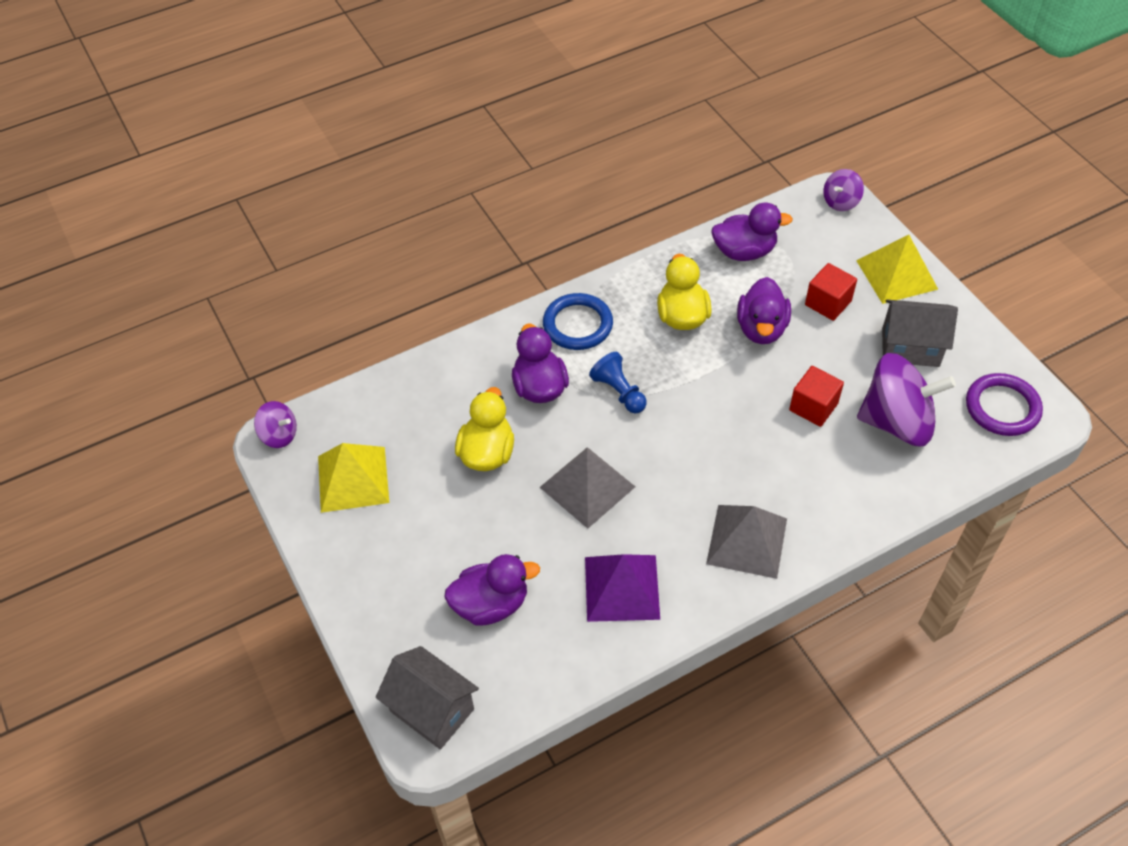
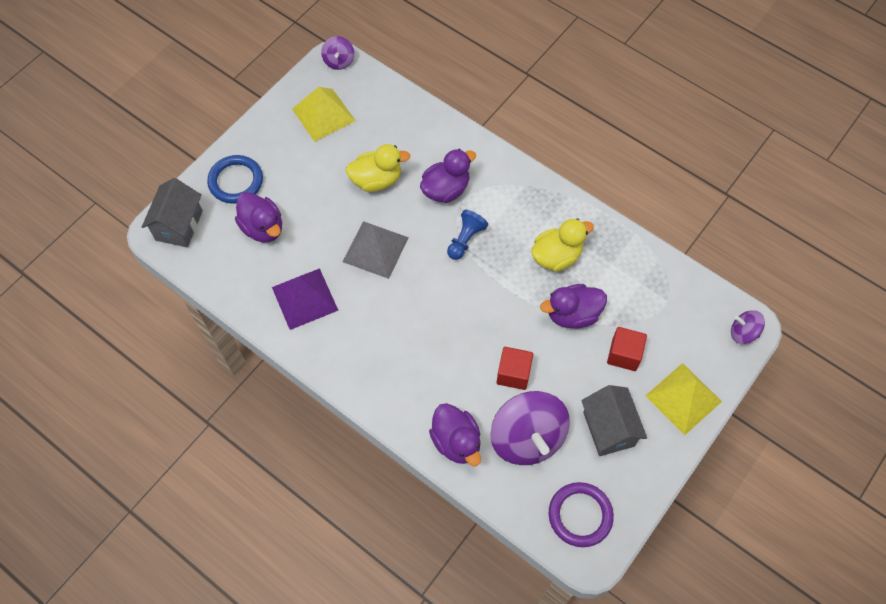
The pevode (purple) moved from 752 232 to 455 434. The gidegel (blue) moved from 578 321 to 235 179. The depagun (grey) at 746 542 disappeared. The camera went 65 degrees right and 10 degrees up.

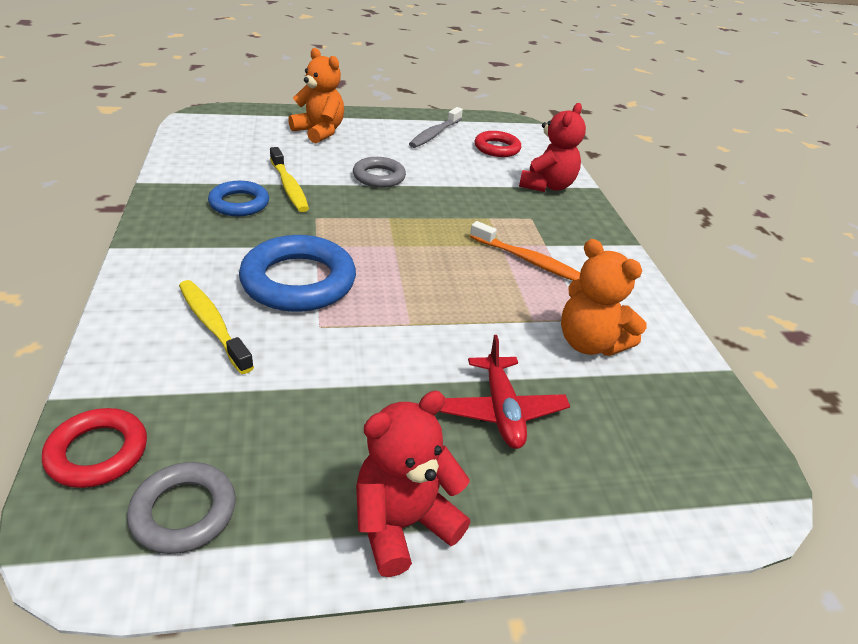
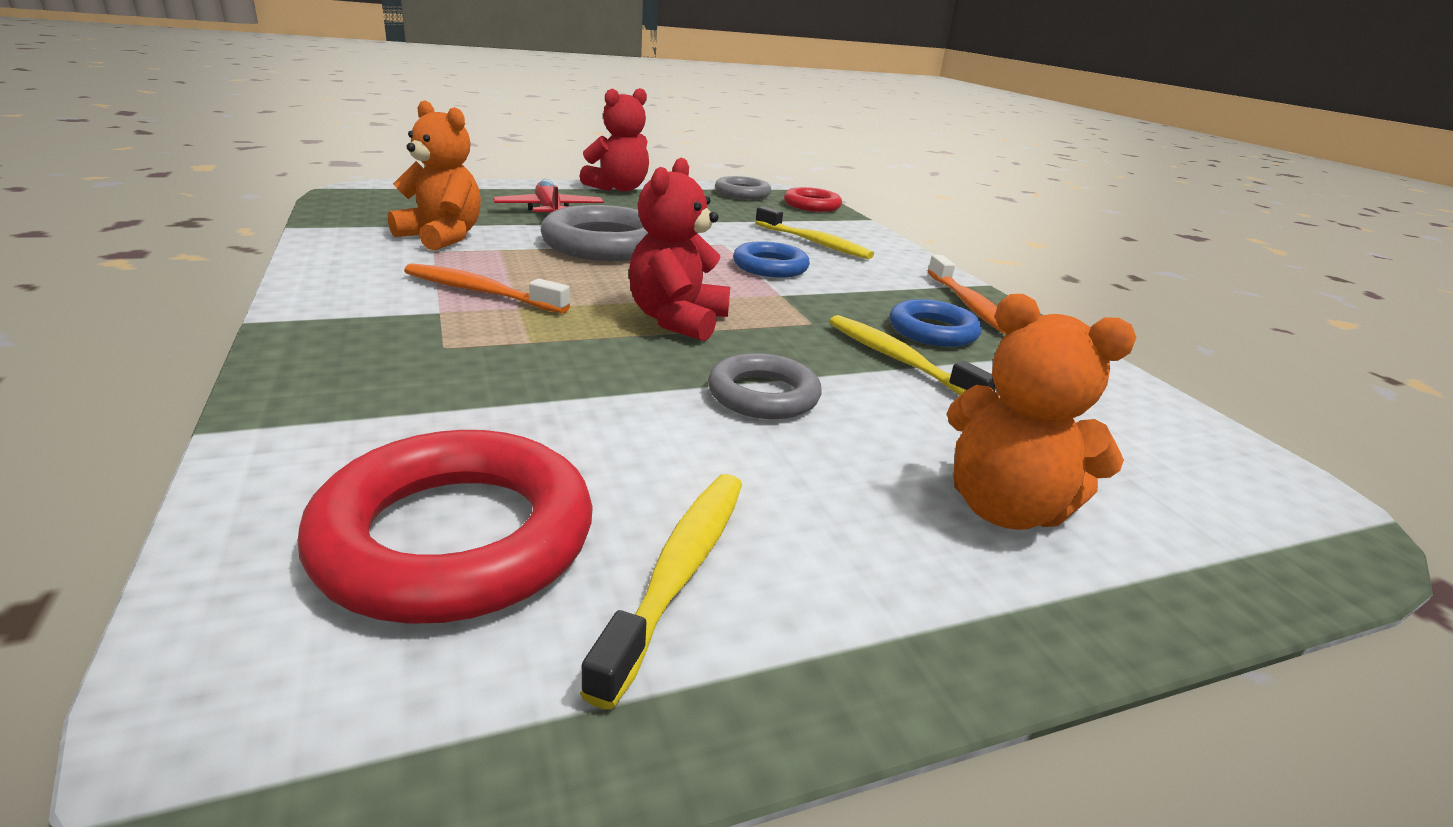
The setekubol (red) moved from 552 147 to 679 249. The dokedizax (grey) at 436 127 became the dokedizax (yellow) at 661 591. The gidegel (red) at 498 144 changed to 1.66 times the size. The gidegel (blue) at 297 273 changed to 0.60 times the size. The gidegel (grey) at 594 233 appeared. The dokedizax (orange) at 967 295 appeared. The camera went 170 degrees right and 10 degrees down.

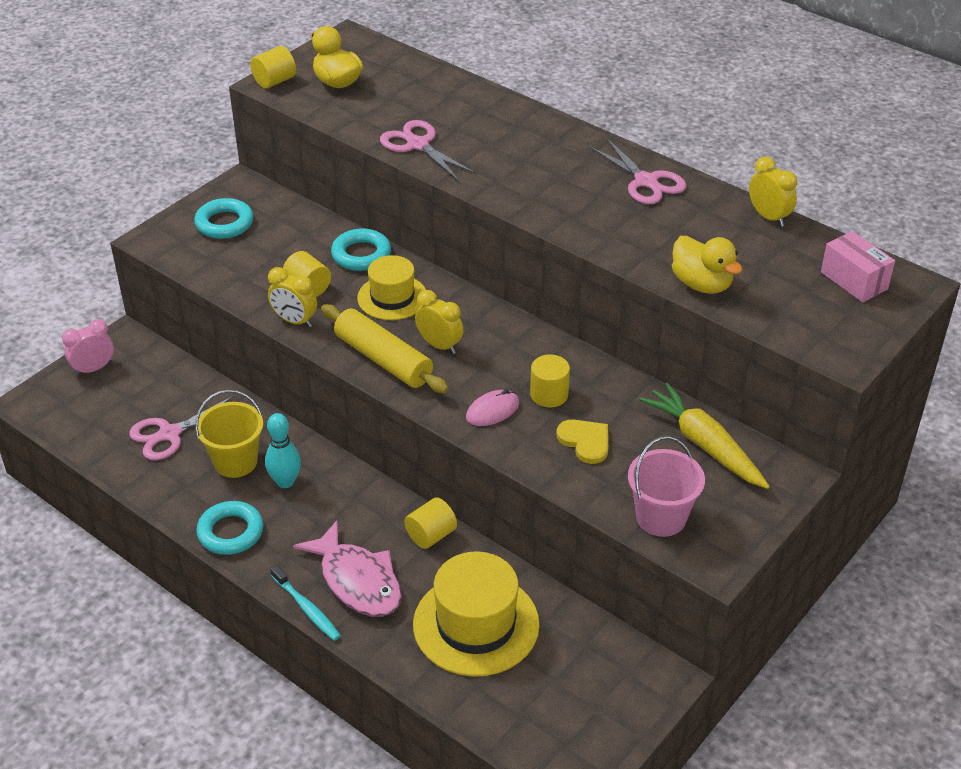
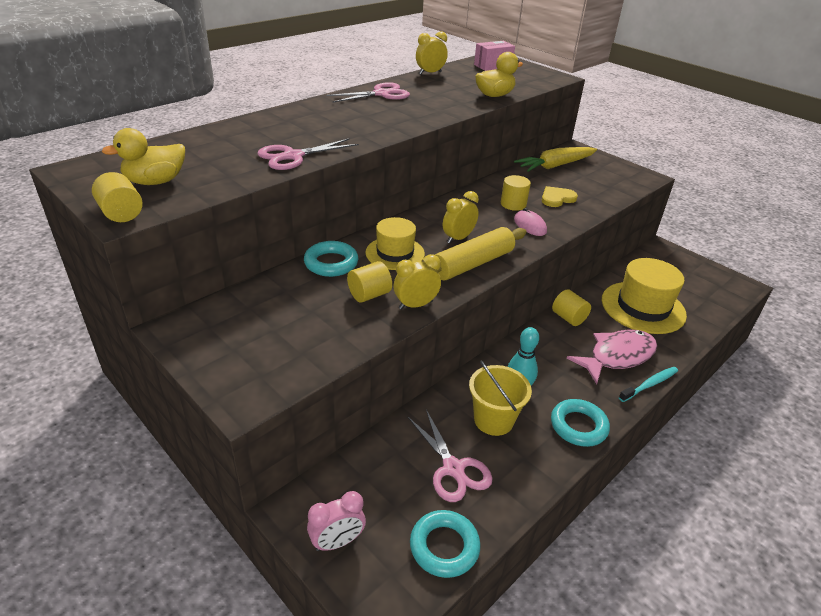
The gidegel (turquoise) moved from 223 218 to 445 544. The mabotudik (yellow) at 292 297 turned 150 degrees counterclockwise. The mabotudik (pink) at 88 347 turned 90 degrees counterclockwise. The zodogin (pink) at 666 486 disappeared. The camera went 85 degrees left and 5 degrees down.

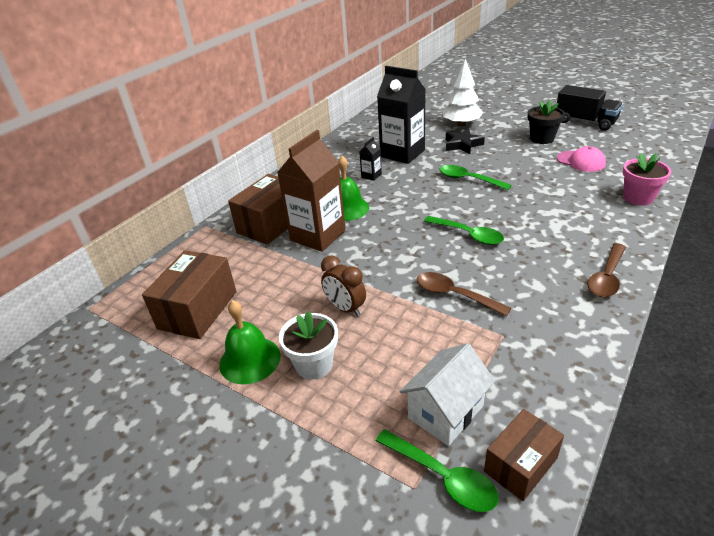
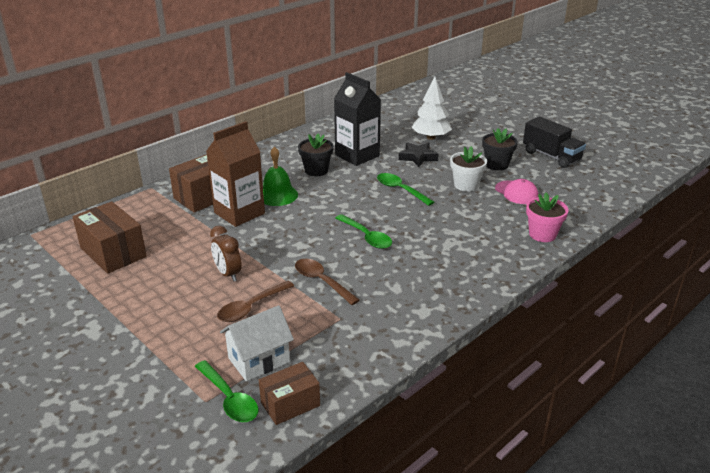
The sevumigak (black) at 370 159 was replaced by the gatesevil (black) at 315 155. The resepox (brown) moved from 606 270 to 255 301. The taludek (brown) at 189 294 turned 75 degrees counterclockwise. The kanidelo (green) at 249 342 disappeared. The gatesevil (white) moved from 308 345 to 468 169. The camera went 10 degrees right and 5 degrees down.

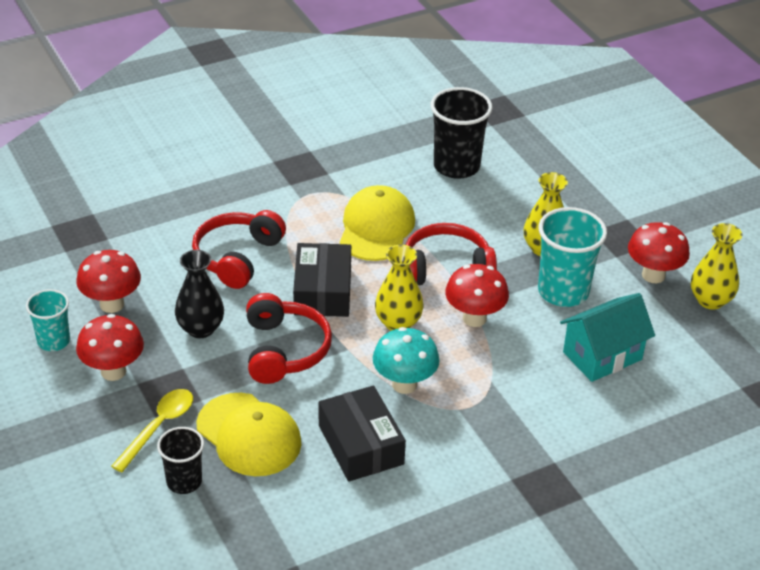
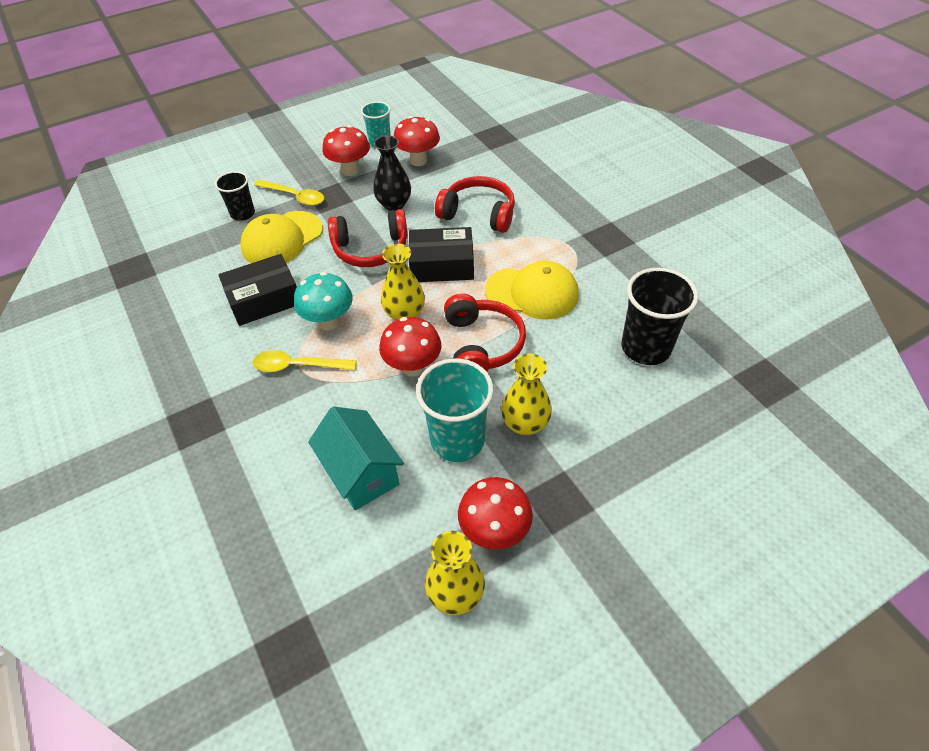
The resepox (yellow) at 304 361 appeared. The camera went 90 degrees right and 10 degrees up.

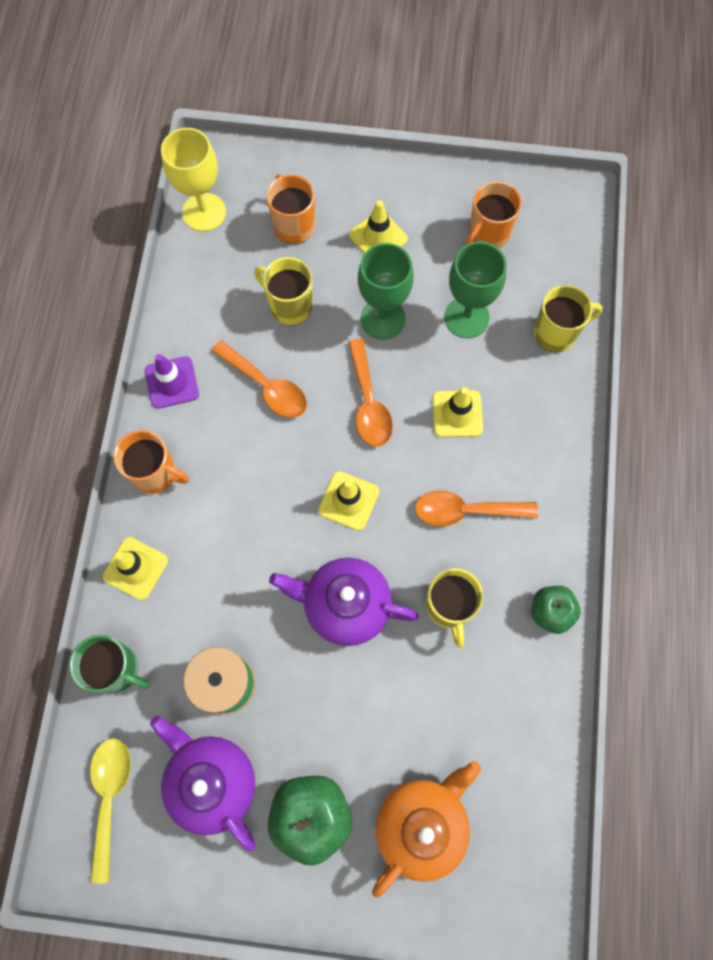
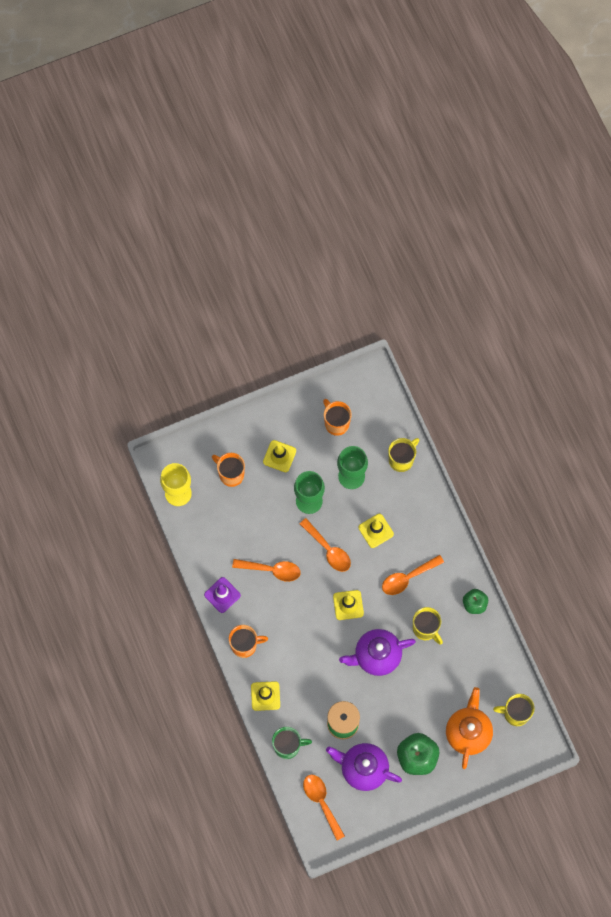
The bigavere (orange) at 494 215 turned 135 degrees clockwise. The bigavere (yellow) moved from 283 291 to 514 710. The resepox (yellow) at 110 811 became the resepox (orange) at 324 807. The camera went 30 degrees left and 0 degrees up.

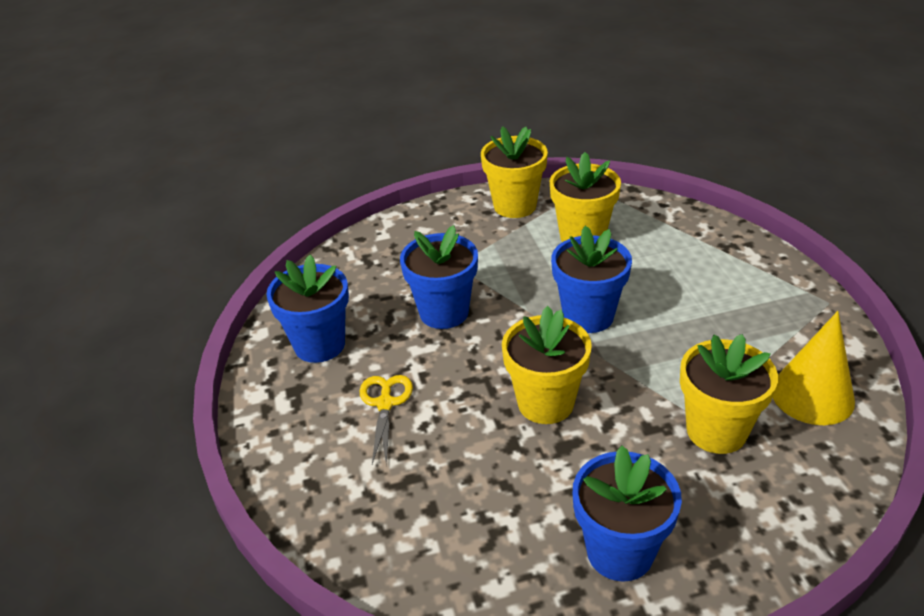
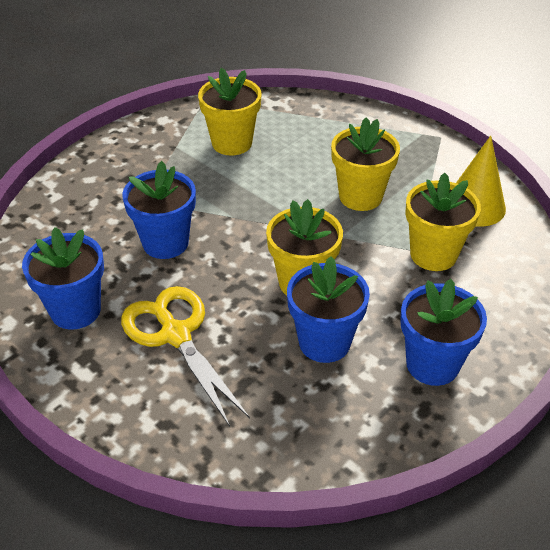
The gatesevil (yellow) moved from 514 172 to 365 164. The gatesevil (blue) moved from 591 279 to 328 309. The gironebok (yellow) at 386 419 changed to 1.70 times the size. The camera went 35 degrees left and 5 degrees up.

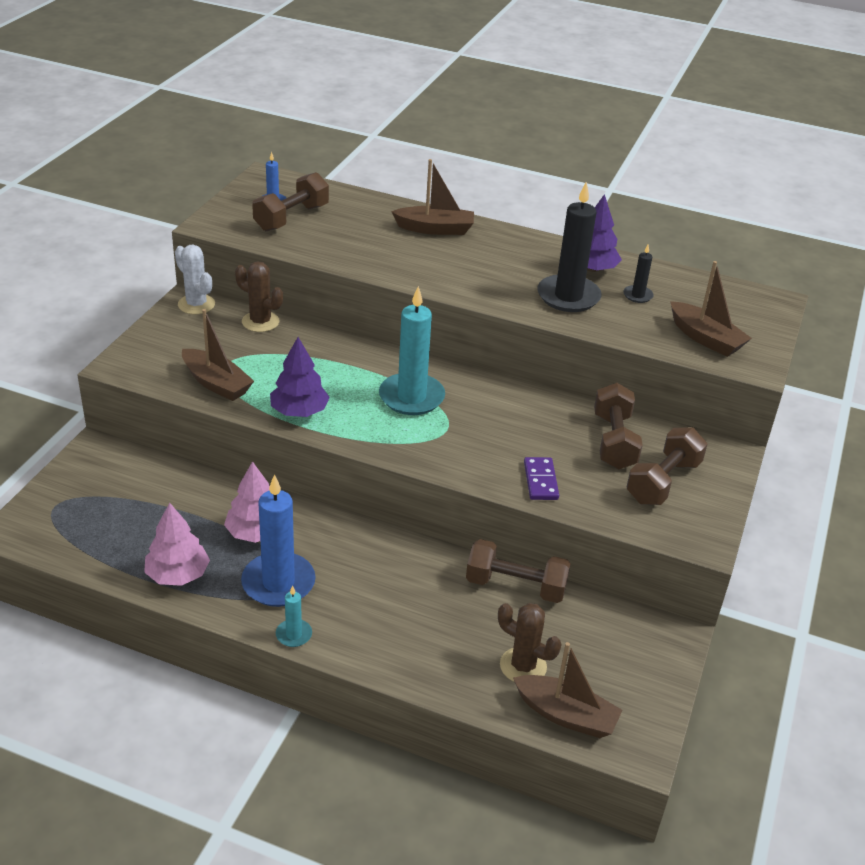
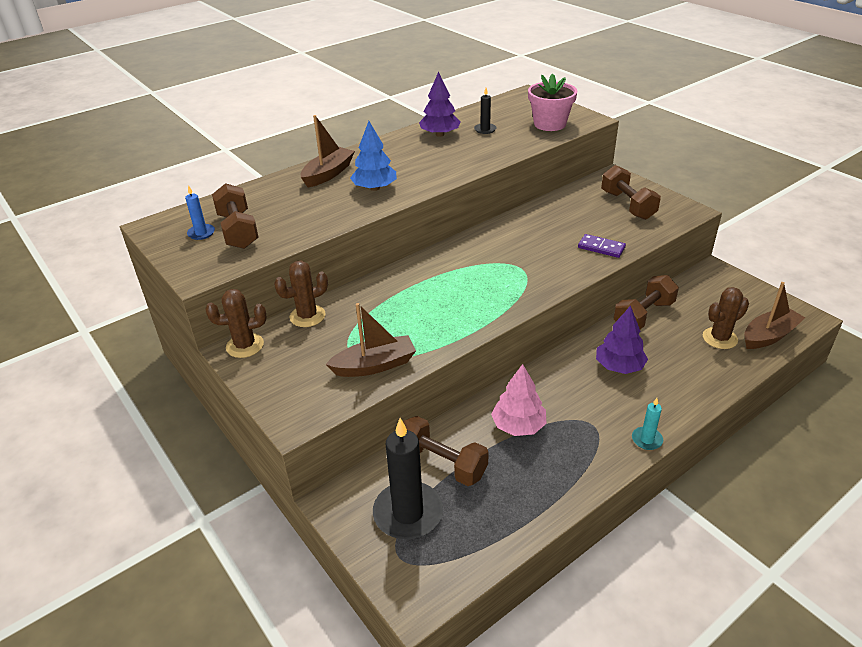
The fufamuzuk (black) moved from 569 247 to 408 478. The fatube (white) at 195 279 became the fatube (brown) at 235 323. The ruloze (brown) at 711 309 was replaced by the gatesevil (pink) at 552 102. The fufamuzuk (turquoise) at 412 350 disappeared. The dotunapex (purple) moved from 300 377 to 622 339. The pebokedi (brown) moved from 618 426 to 446 451. The fufamuzuk (blue) at 278 540 disappeared. The dotunapex (pink) at 177 544 disappeared. The dotunapex (blue) at 373 156 appeared. The camera went 55 degrees left and 0 degrees up.

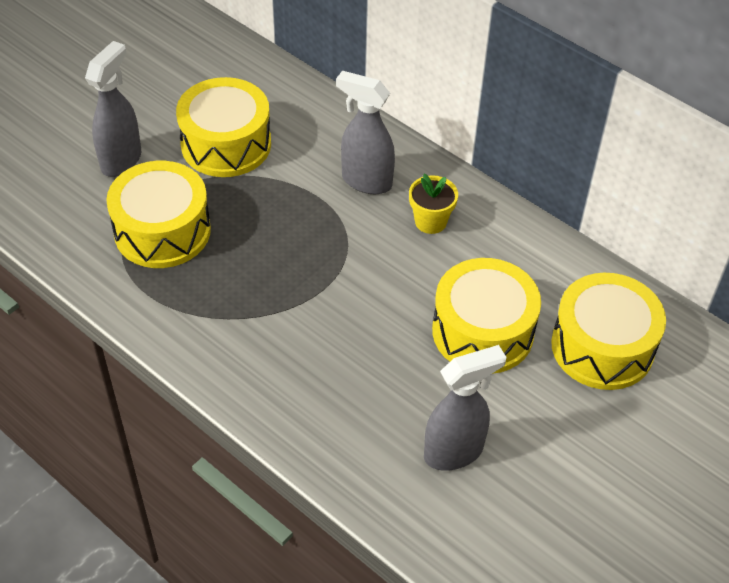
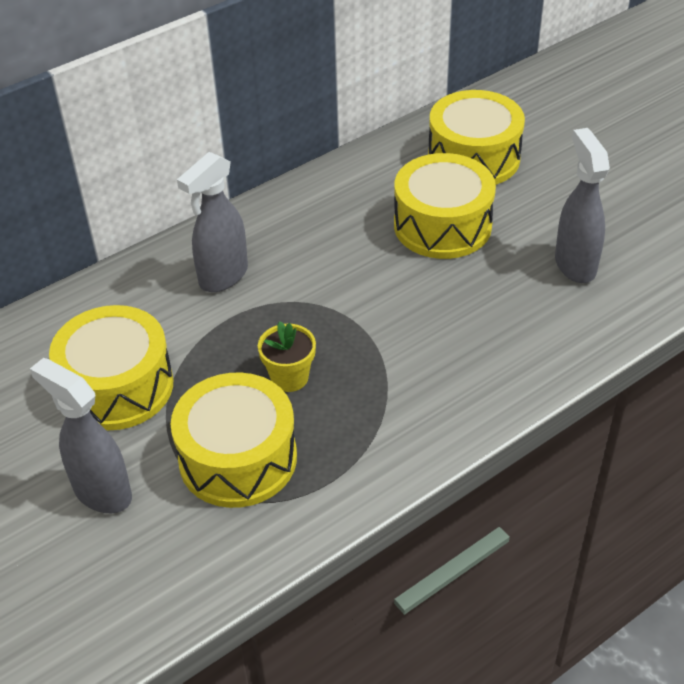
The gatesevil (yellow) moved from 433 204 to 287 356. The camera went 75 degrees left and 5 degrees down.

